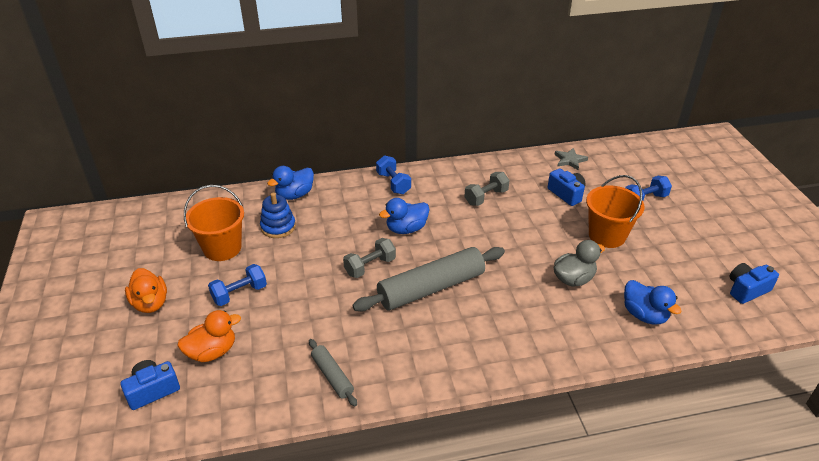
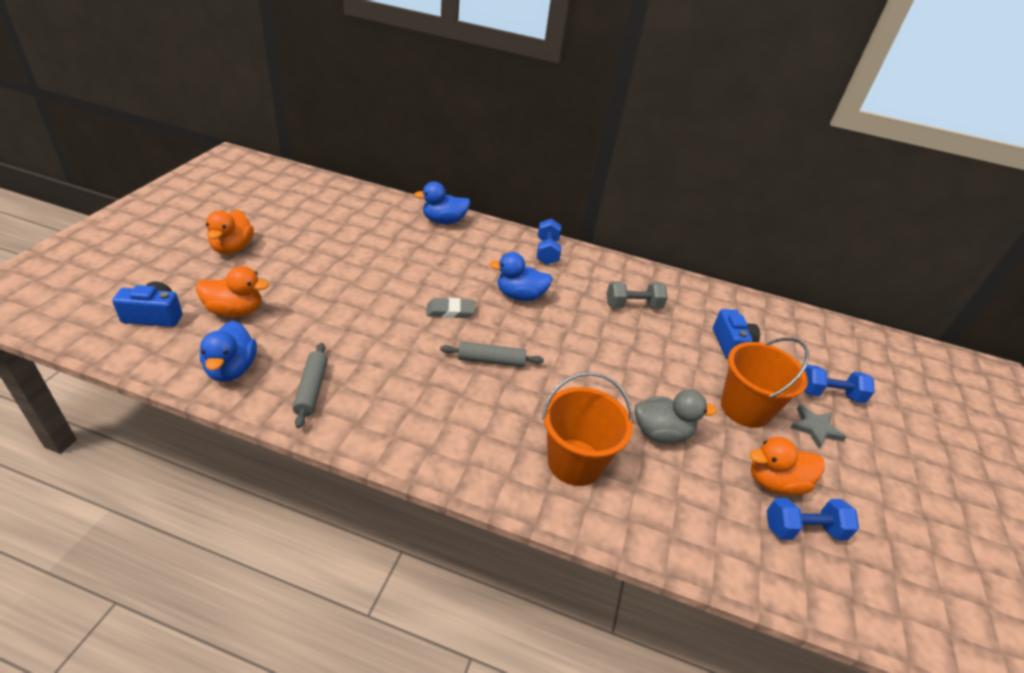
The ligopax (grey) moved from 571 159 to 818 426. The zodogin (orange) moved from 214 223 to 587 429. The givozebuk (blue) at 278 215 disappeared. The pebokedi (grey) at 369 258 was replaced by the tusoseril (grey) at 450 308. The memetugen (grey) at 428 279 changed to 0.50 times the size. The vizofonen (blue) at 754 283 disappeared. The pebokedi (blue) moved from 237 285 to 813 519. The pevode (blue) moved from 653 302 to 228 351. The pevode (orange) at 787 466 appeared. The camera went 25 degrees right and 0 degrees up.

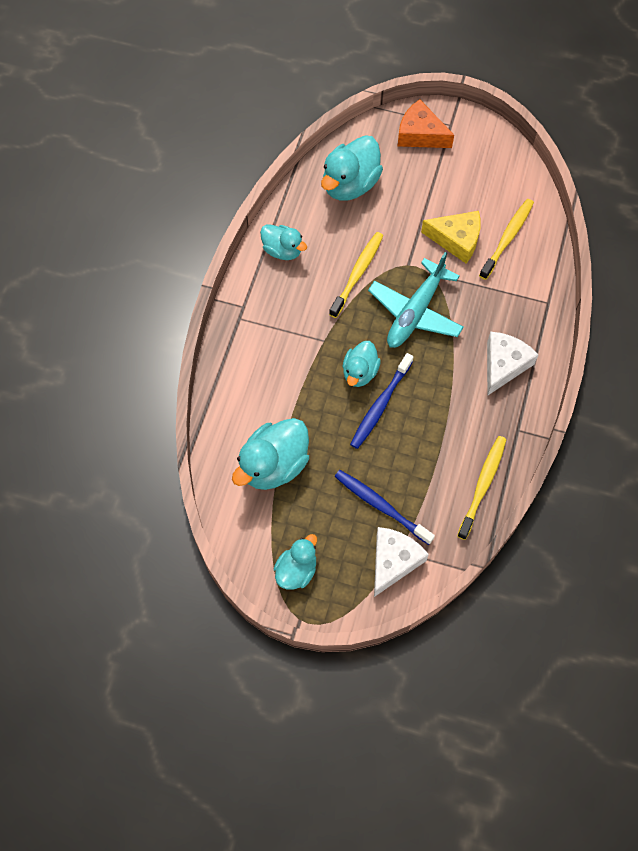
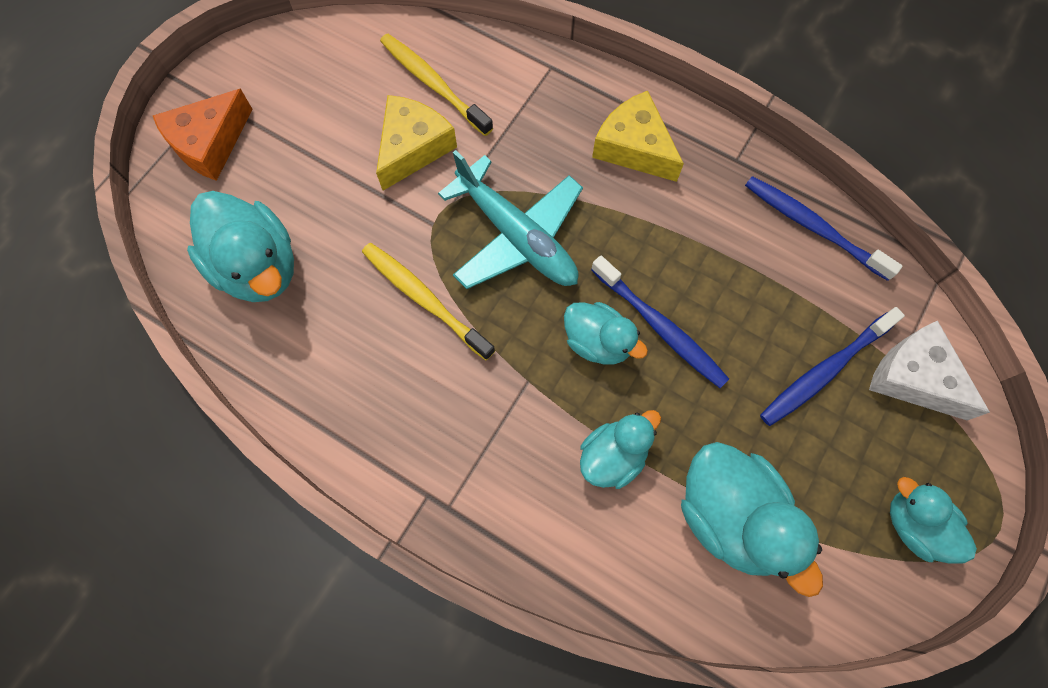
The pevode (turquoise) moved from 283 242 to 620 449. The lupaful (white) at 513 363 became the lupaful (yellow) at 638 136. The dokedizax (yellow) at 481 488 became the dokedizax (blue) at 823 228. The camera went 75 degrees left and 5 degrees up.

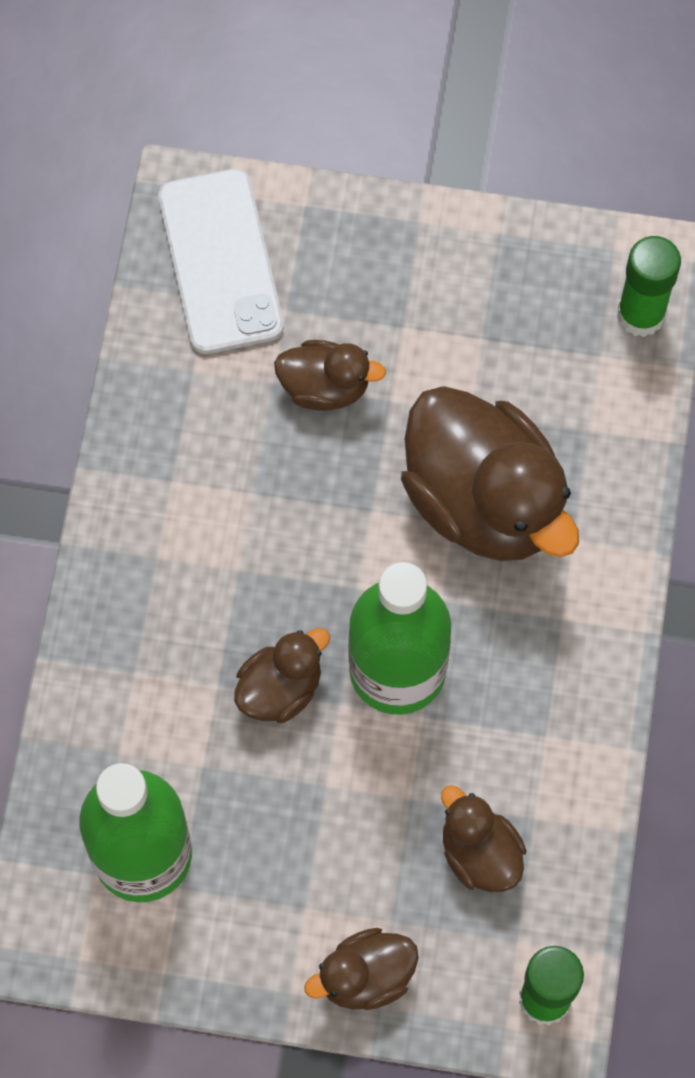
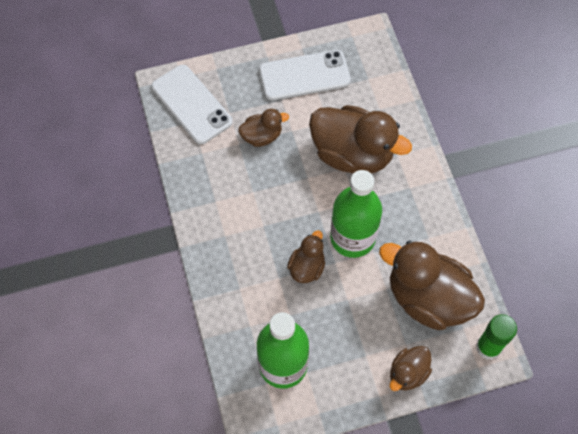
The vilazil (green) at 649 286 disappeared. The pevode (brown) at 484 838 changed to 1.99 times the size. The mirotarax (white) at 305 75 appeared. The camera went 25 degrees left and 5 degrees down.

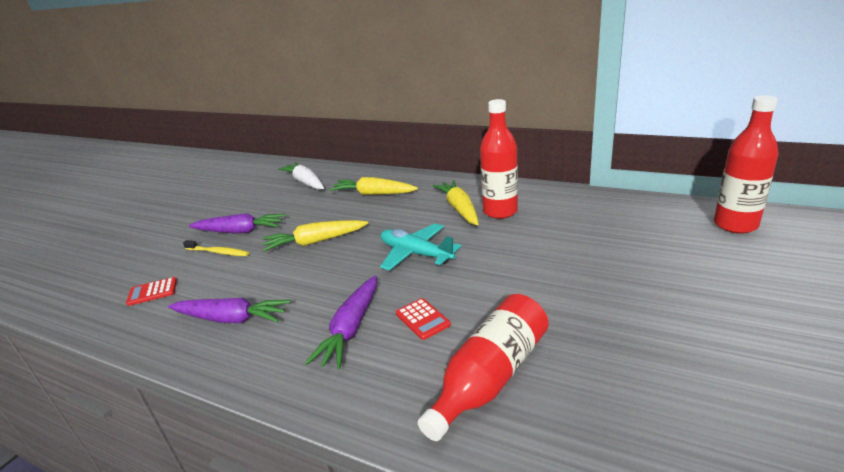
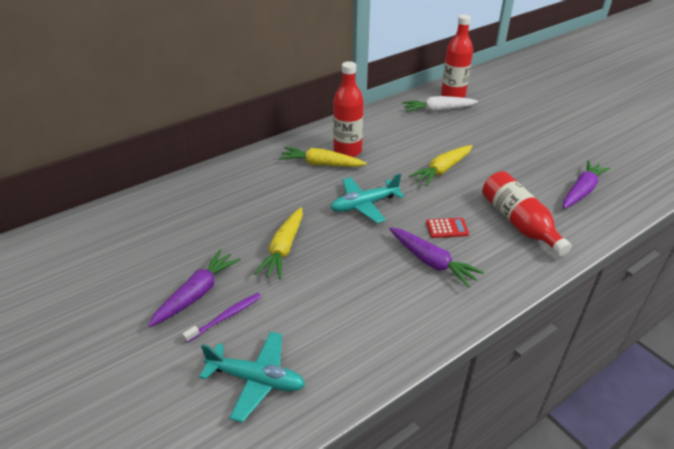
The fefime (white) moved from 301 176 to 440 104. The fefime (yellow) moved from 373 186 to 441 165. The dokedizax (yellow) at 216 248 became the dokedizax (purple) at 221 318. The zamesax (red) at 151 291 was replaced by the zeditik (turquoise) at 252 377. The fefime (purple) moved from 229 310 to 586 184. The camera went 65 degrees left and 10 degrees up.

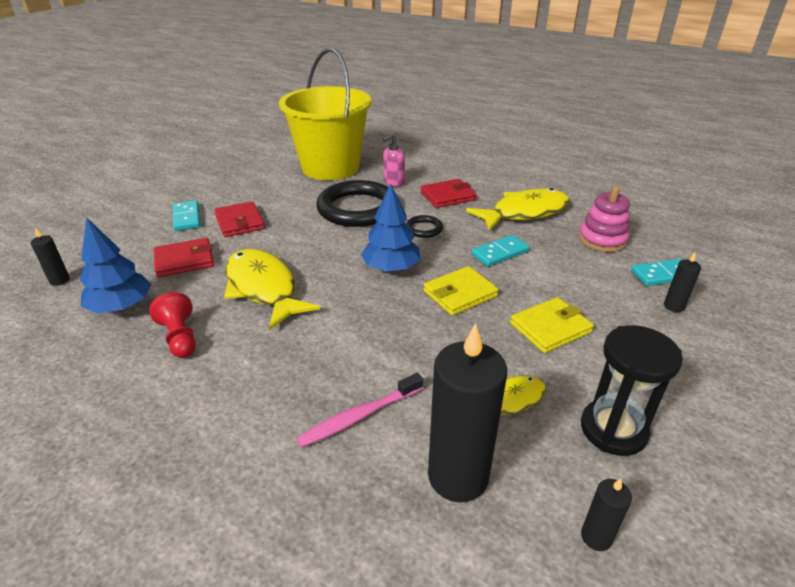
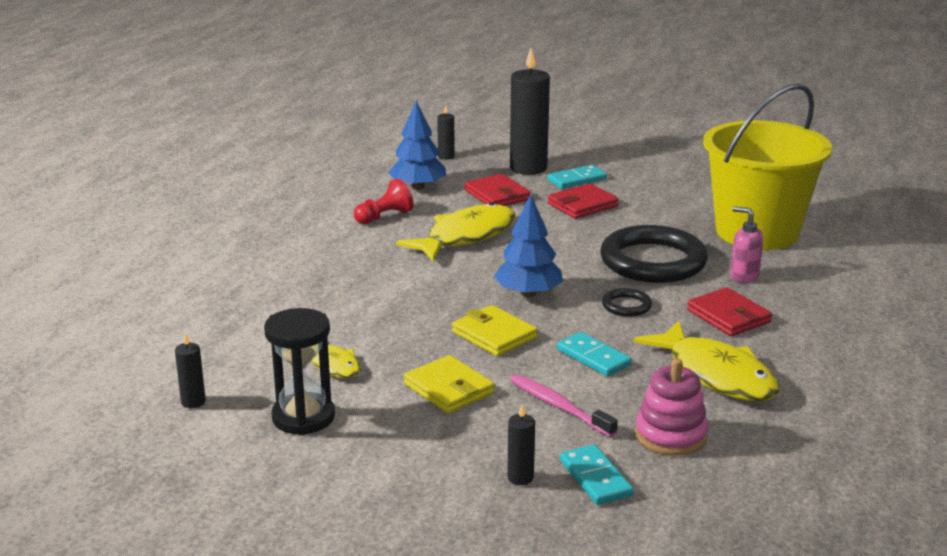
The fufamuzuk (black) moved from 467 413 to 530 111. The dokedizax (pink) moved from 359 410 to 564 405. The camera went 80 degrees right and 10 degrees down.

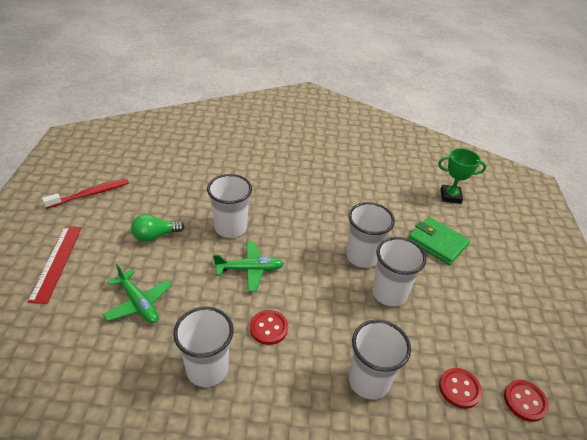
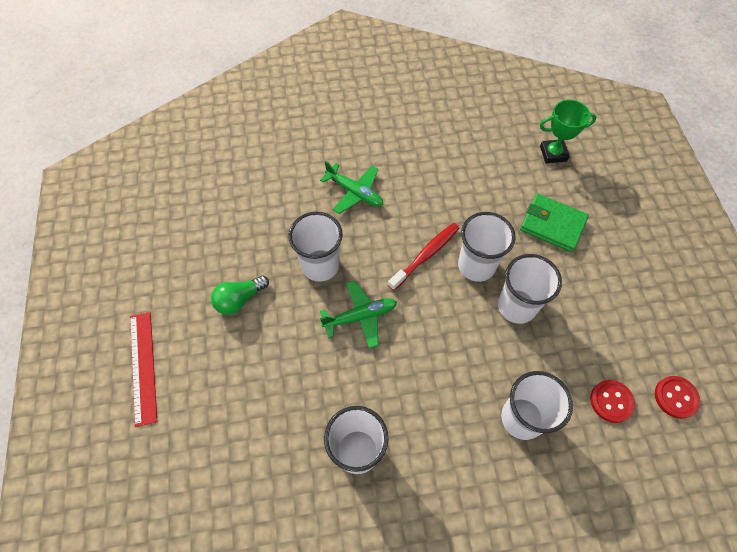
The dokedizax (red) moved from 85 194 to 423 257. The zeditik (green) moved from 137 293 to 351 187. The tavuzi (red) at 269 327 disappeared. The camera went 10 degrees left and 20 degrees up.

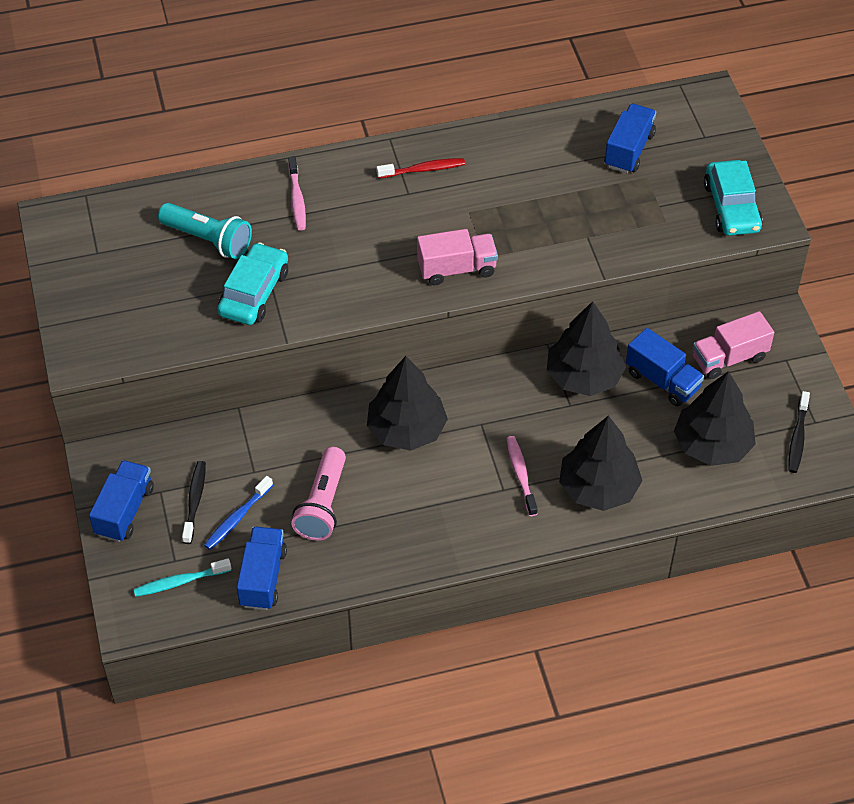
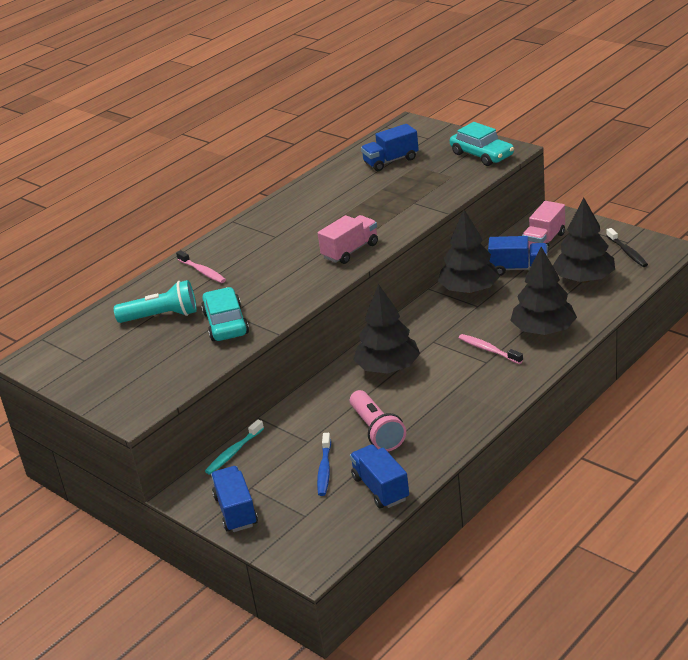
The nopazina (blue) at 630 138 turned 105 degrees counterclockwise. The dokedizax (red) at 420 168 disappeared. The dokedizax (black) at 194 502 disappeared. The dokedizax (turquoise) moved from 182 577 to 234 446. The camera went 30 degrees left and 20 degrees down.

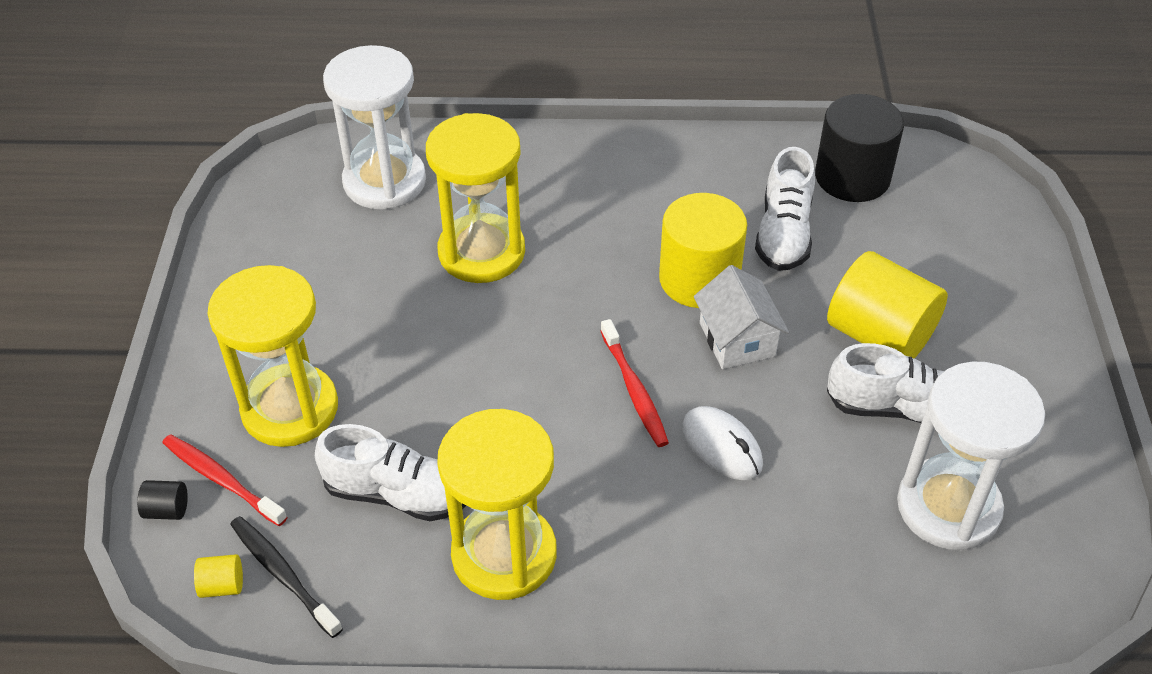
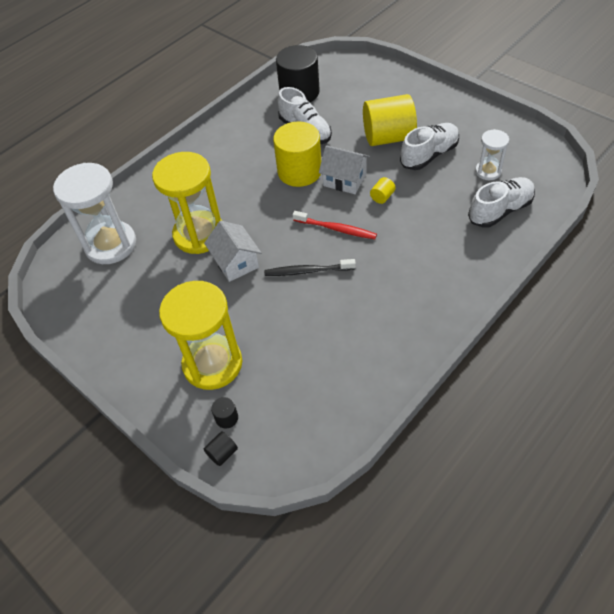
The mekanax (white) at 971 455 changed to 0.52 times the size. The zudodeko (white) at 722 443 disappeared. The mekanax (yellow) at 497 504 disappeared. The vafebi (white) moved from 390 472 to 501 202. The dokedizax (red) at 224 480 was replaced by the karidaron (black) at 224 413. The dokedizax (black) moved from 286 577 to 310 267. The karidaron (yellow) moved from 218 576 to 382 190. The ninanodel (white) at 232 251 appeared. The camera went 45 degrees left and 5 degrees up.

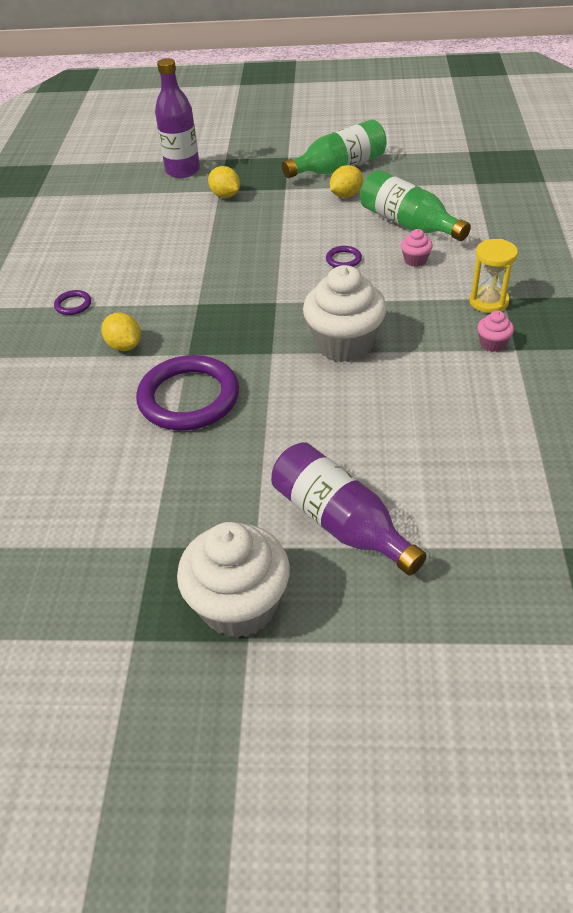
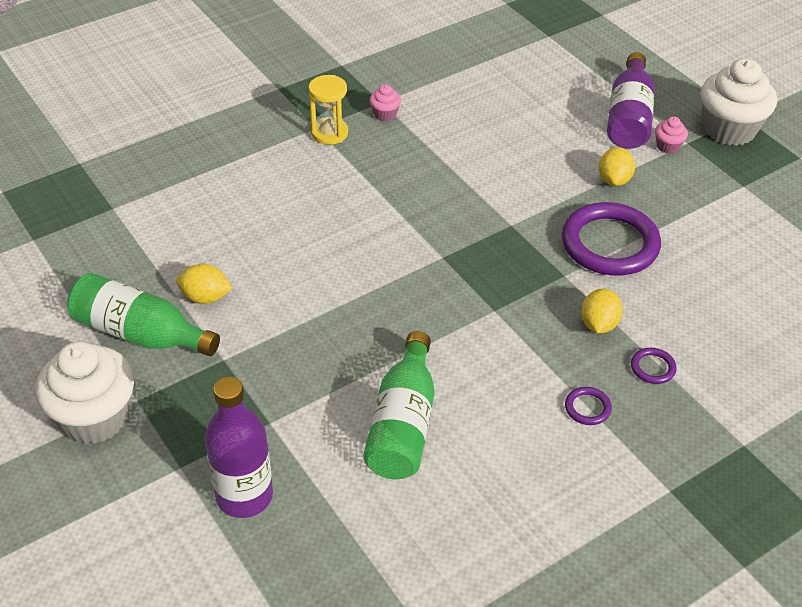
The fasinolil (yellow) moved from 224 182 to 617 166. The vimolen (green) moved from 415 205 to 399 405. The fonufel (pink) moved from 417 248 to 671 135. The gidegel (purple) moved from 344 256 to 654 366. The fonufel (white) moved from 345 313 to 84 392. The camera went 130 degrees left and 0 degrees up.

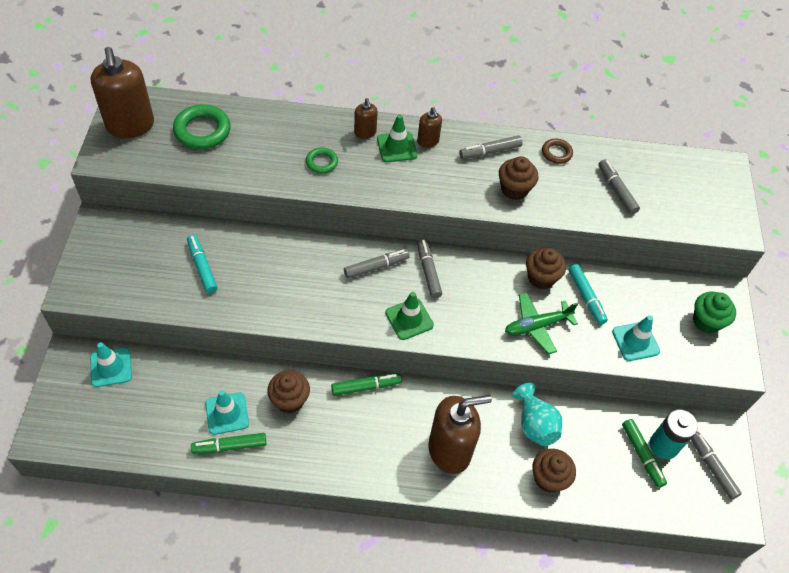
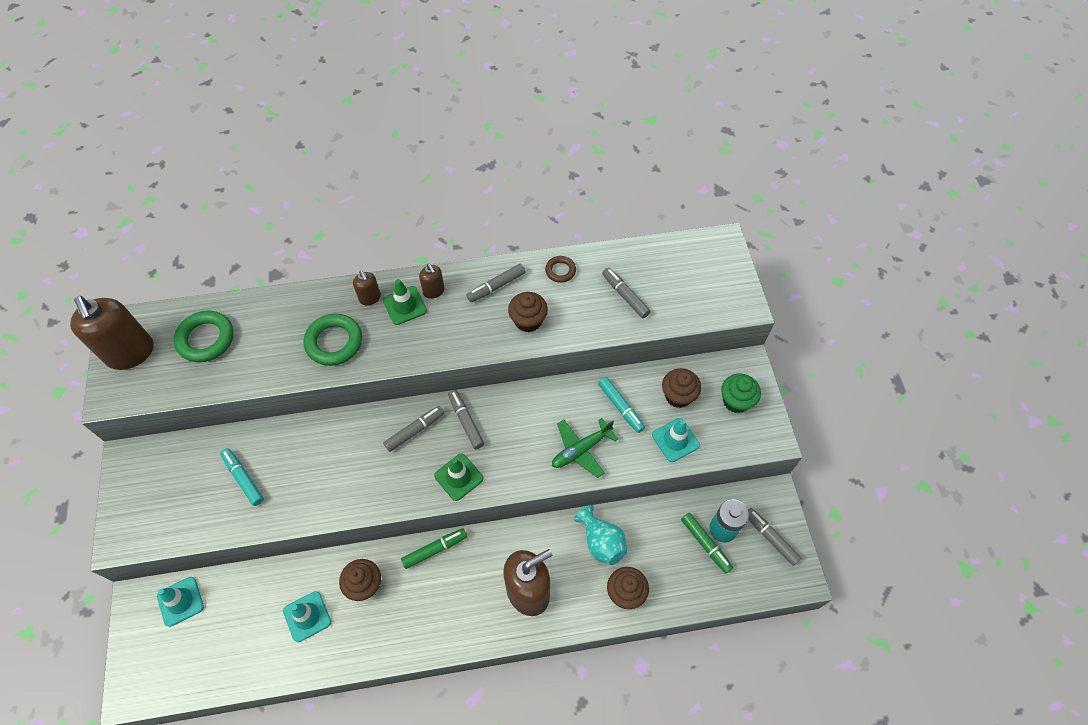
The gidegel (green) at 322 160 changed to 1.78 times the size. The fonufel (brown) moved from 546 268 to 681 388. The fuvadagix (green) at 228 443 disappeared. The camera went 10 degrees left and 5 degrees up.

